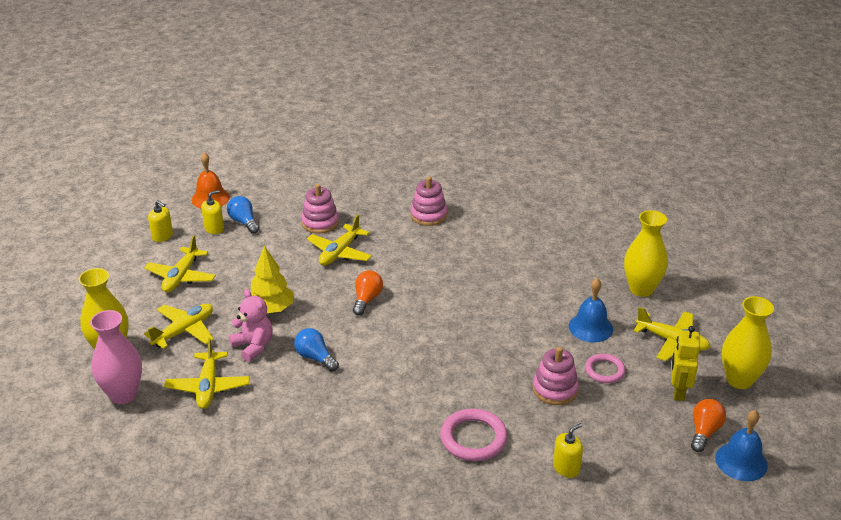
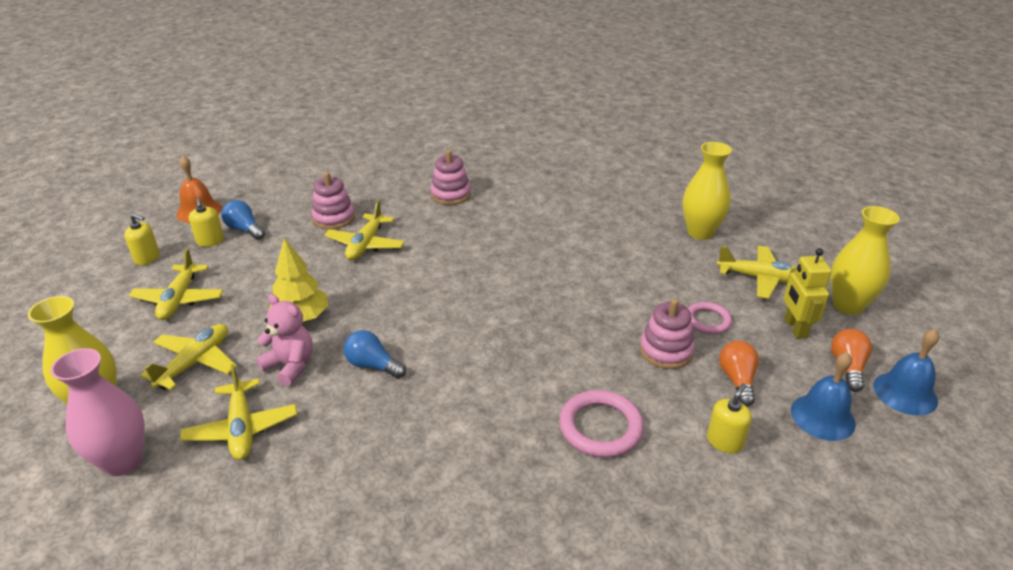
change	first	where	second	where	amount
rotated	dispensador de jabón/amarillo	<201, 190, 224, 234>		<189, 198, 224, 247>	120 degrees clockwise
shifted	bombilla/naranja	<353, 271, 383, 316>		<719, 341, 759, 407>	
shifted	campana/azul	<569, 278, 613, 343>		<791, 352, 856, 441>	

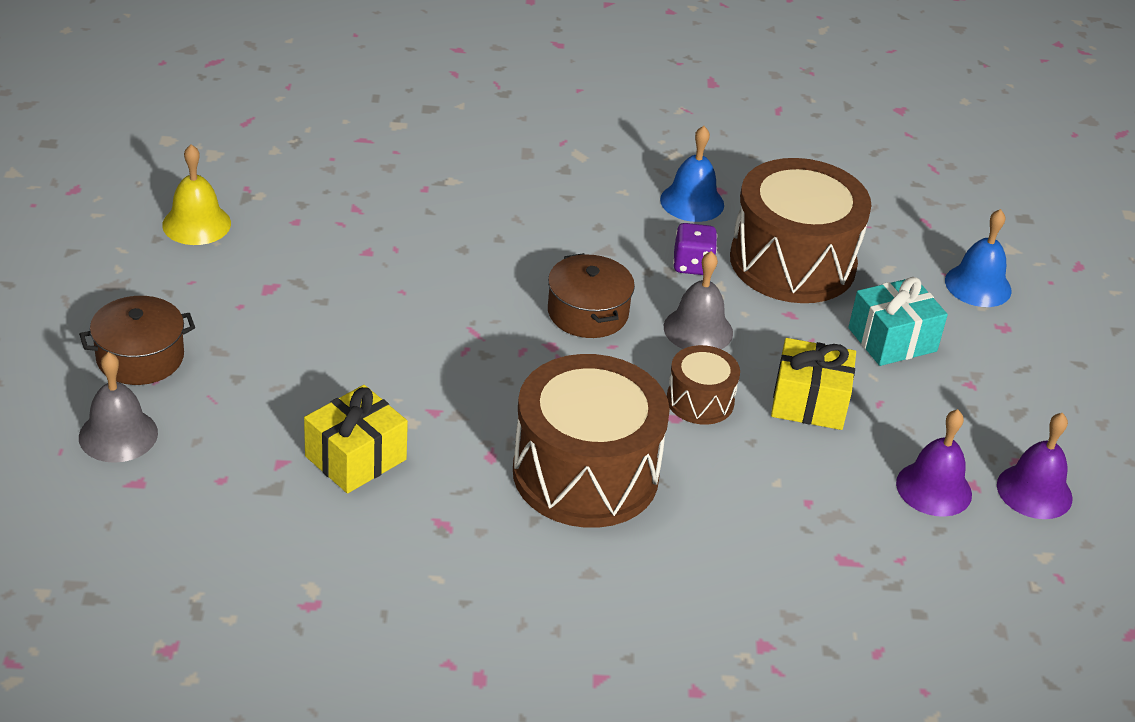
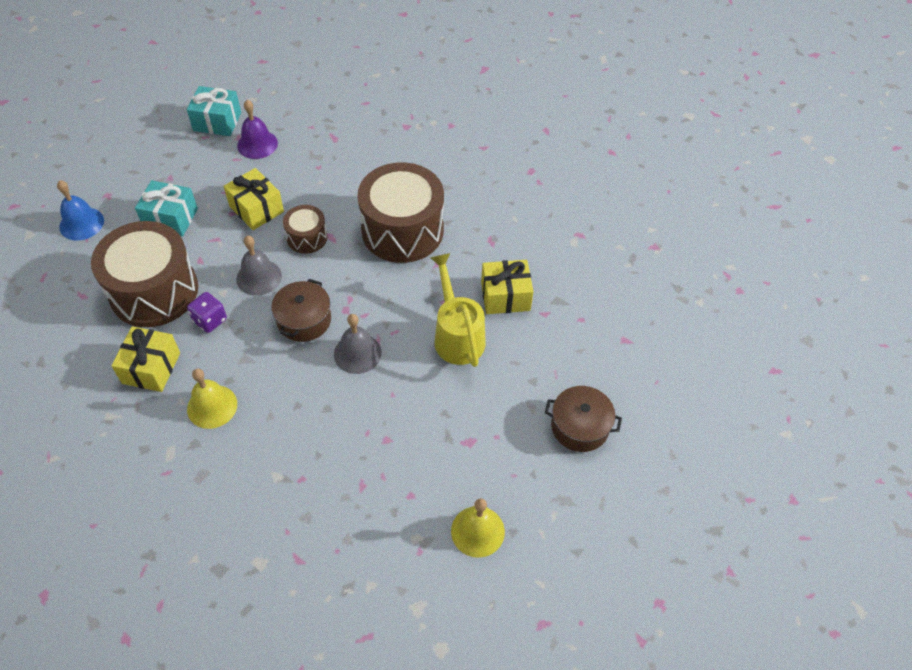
change	first	where	second	where	amount
swapped	campana/azul	<660, 126, 724, 222>	regalo/amarillo	<111, 326, 180, 392>	
swapped	campana/morado	<997, 413, 1073, 519>	regalo/turquesa	<187, 86, 241, 136>	
new			campana/amarillo	<187, 369, 237, 429>	
shifted	campana/gris	<79, 352, 158, 463>		<334, 314, 382, 374>	
new			regadera/amarillo	<430, 253, 486, 367>	

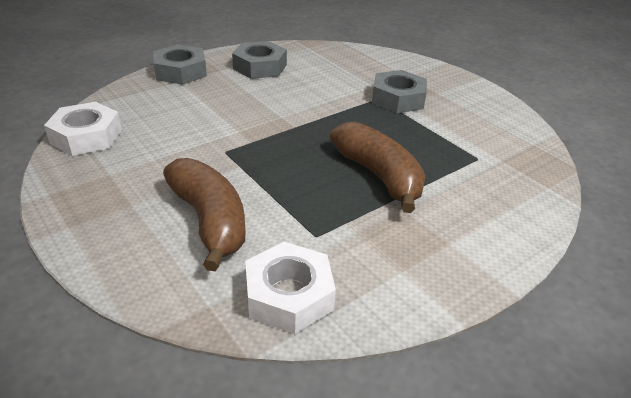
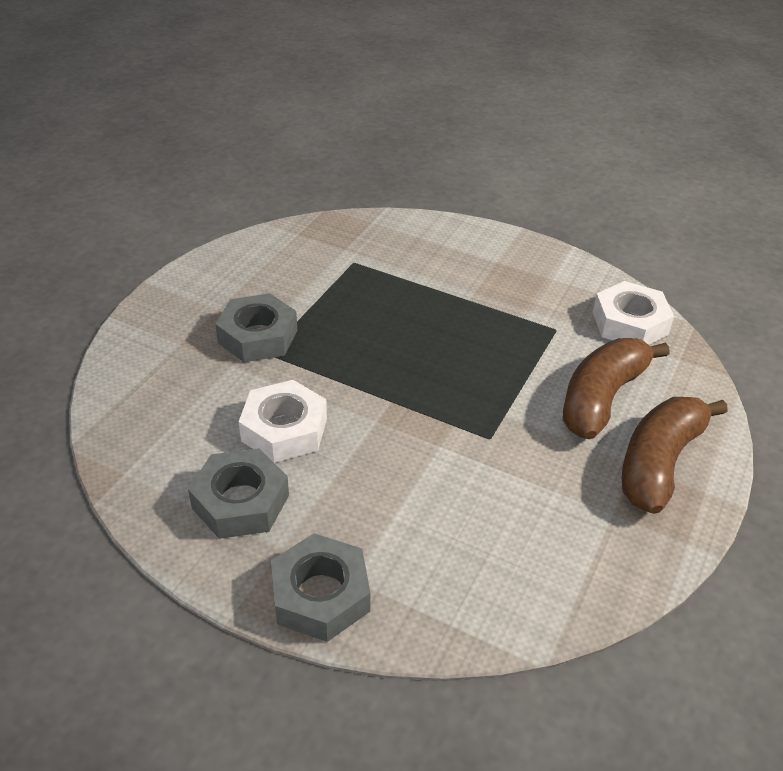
change	first	where	second	where	amount
shifted	tuerca/blanco	<44, 102, 122, 156>		<239, 380, 327, 463>	
shifted	plátano/marrón	<330, 121, 426, 213>		<622, 397, 728, 514>	

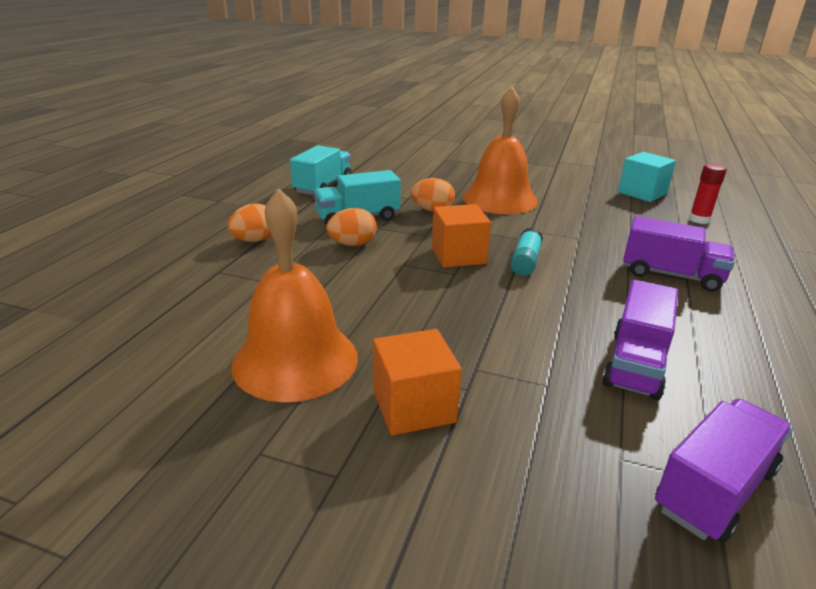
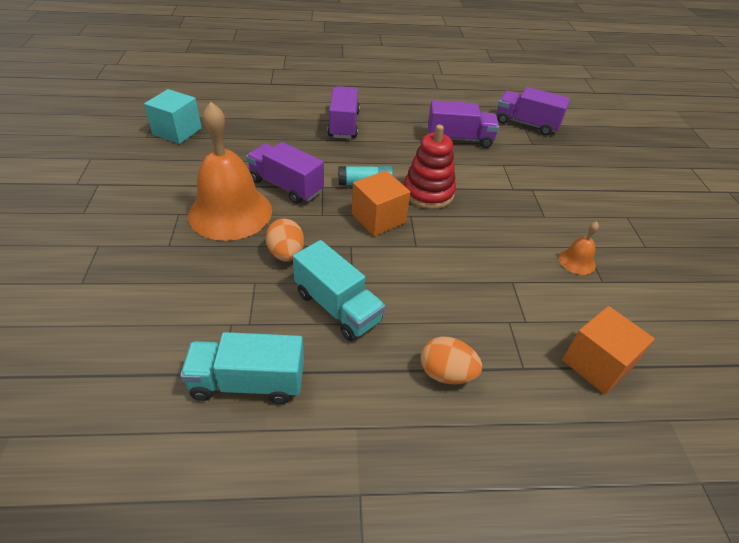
change	first	where	second	where	amount
new			camión/morado	<246, 142, 324, 204>	
new			juguete apilable/rojo	<404, 125, 456, 209>	
scaled	campana/naranja	<231, 188, 358, 402>		<559, 222, 599, 275>	x0.42
shifted	cubo/naranja	<373, 329, 462, 436>		<562, 306, 655, 395>	
gone	huevo/naranja	<326, 208, 377, 246>			
gone	barra de pegamento/rojo	<689, 163, 727, 224>			

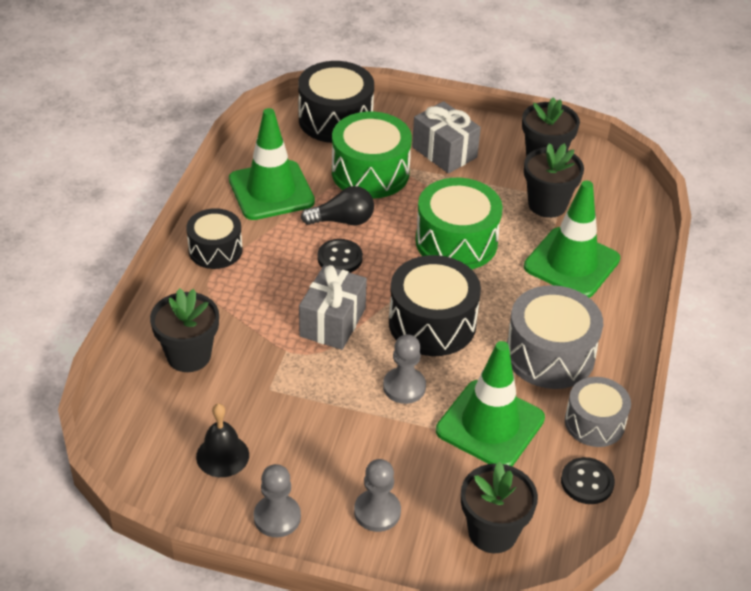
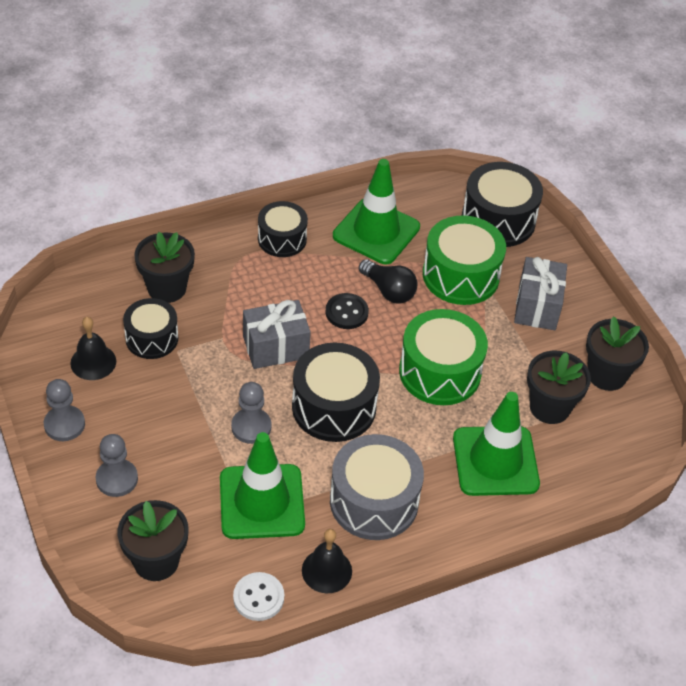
change	first	where	second	where	amount
new			tambor/negro	<123, 298, 178, 359>	
repainted	botón/negro	<561, 457, 615, 504>	botón/blanco	<233, 572, 284, 621>	
swapped	tambor/gris	<565, 377, 631, 447>	campana/negro	<302, 529, 352, 593>	

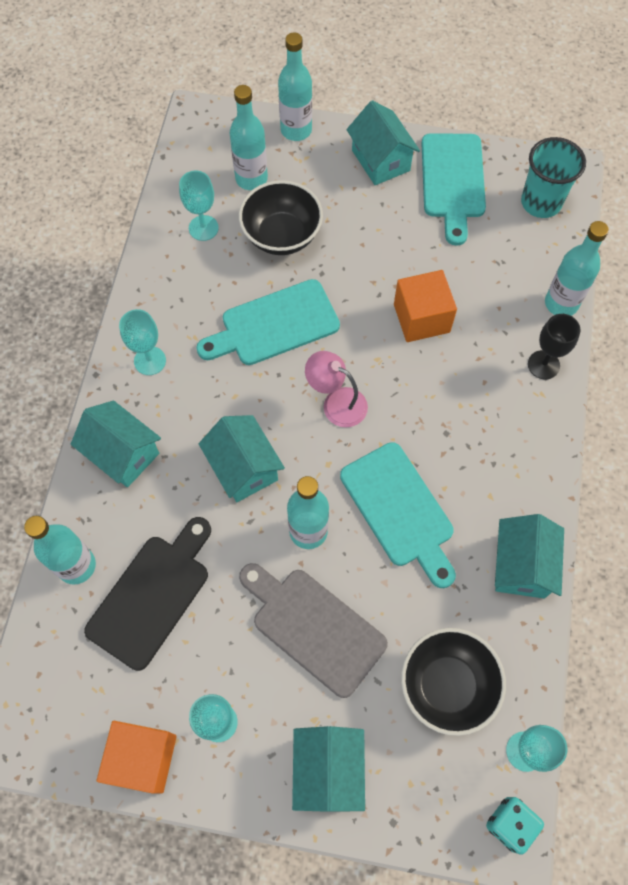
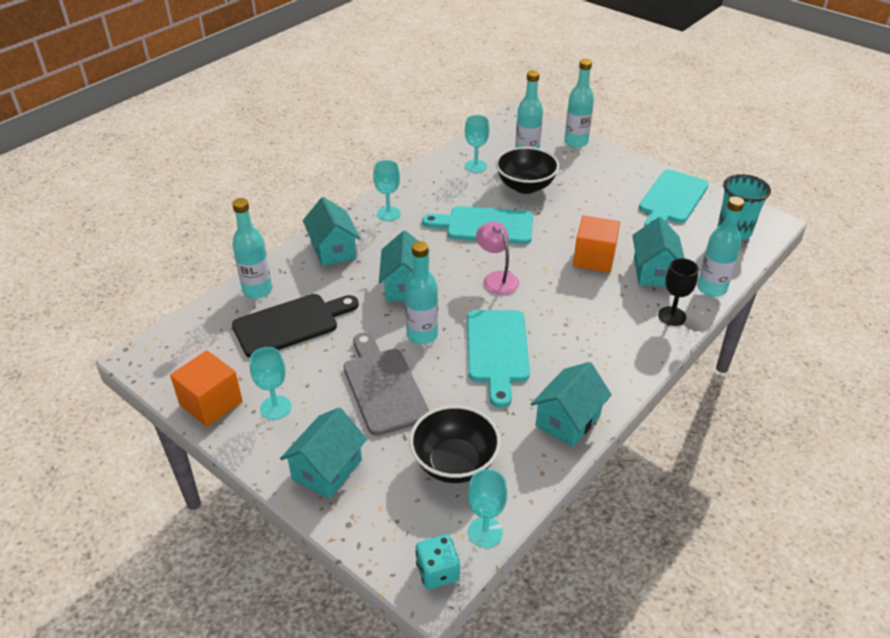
change	first	where	second	where	amount
shifted	casa/turquesa	<347, 100, 420, 185>		<632, 217, 684, 287>	

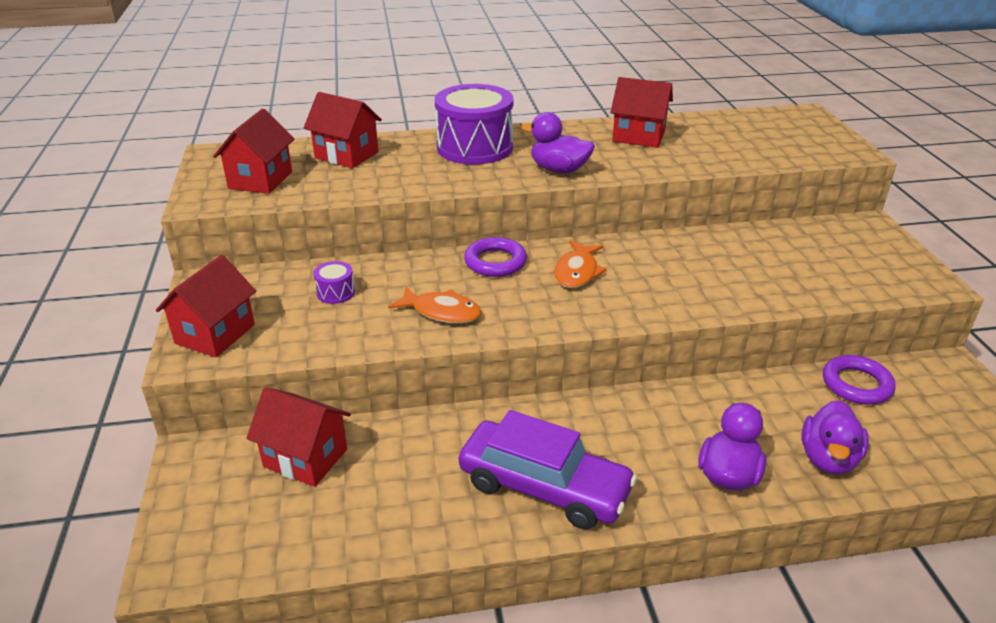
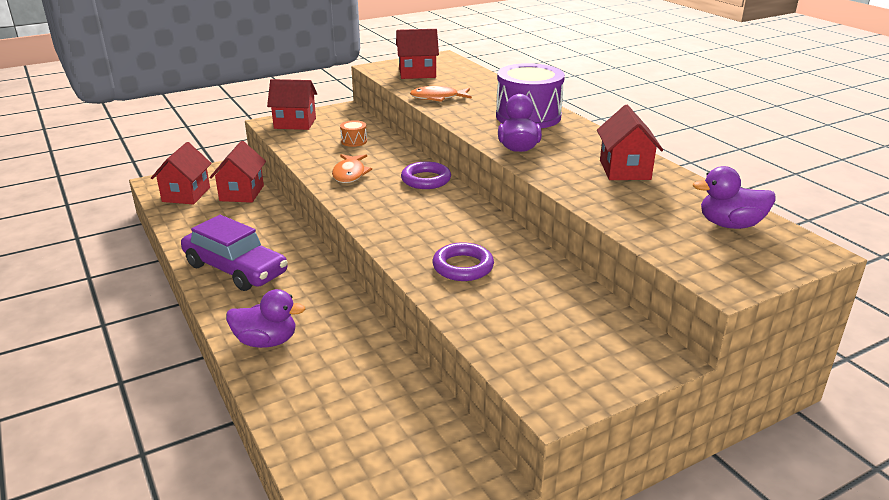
change	first	where	second	where	amount
shifted	casa/rojo	<304, 92, 382, 168>		<151, 142, 212, 204>	
rotated	coche/morado	<459, 410, 637, 529>		<181, 215, 288, 291>	60 degrees counterclockwise
repainted	tambor/morado	<313, 261, 355, 304>	tambor/naranja	<340, 120, 367, 147>	
shifted	pez/naranja	<554, 240, 607, 288>		<410, 86, 472, 102>	
shifted	anillo/morado	<823, 355, 896, 405>		<432, 242, 494, 281>	
shifted	pato/morado	<802, 400, 869, 474>		<693, 166, 775, 229>	

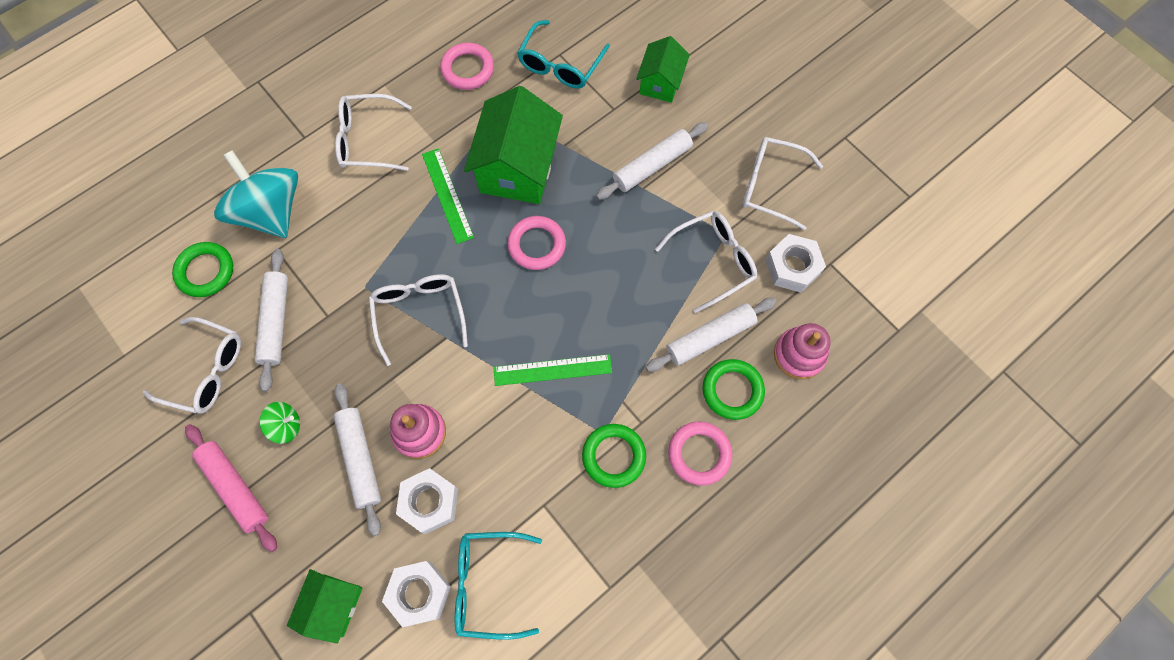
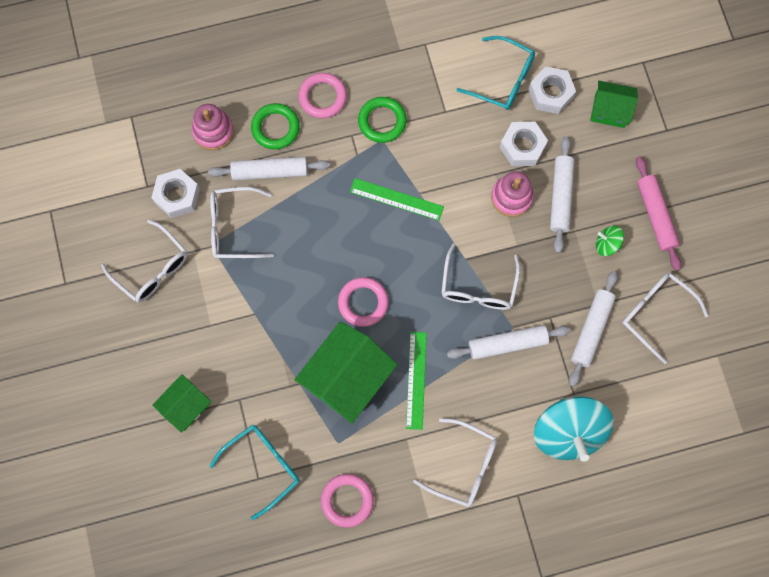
change	first	where	second	where	amount
shifted	rodillo/blanco	<596, 122, 708, 200>		<447, 325, 571, 360>	
rotated	casa/verde	<287, 569, 363, 644>		<590, 80, 638, 128>	60 degrees clockwise
gone	anillo/verde	<172, 242, 233, 297>			

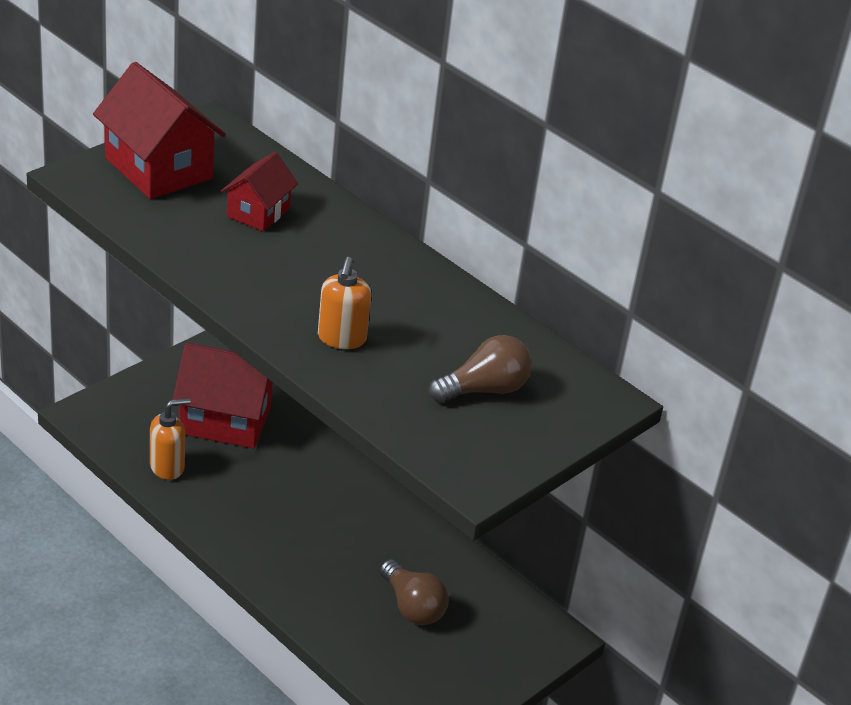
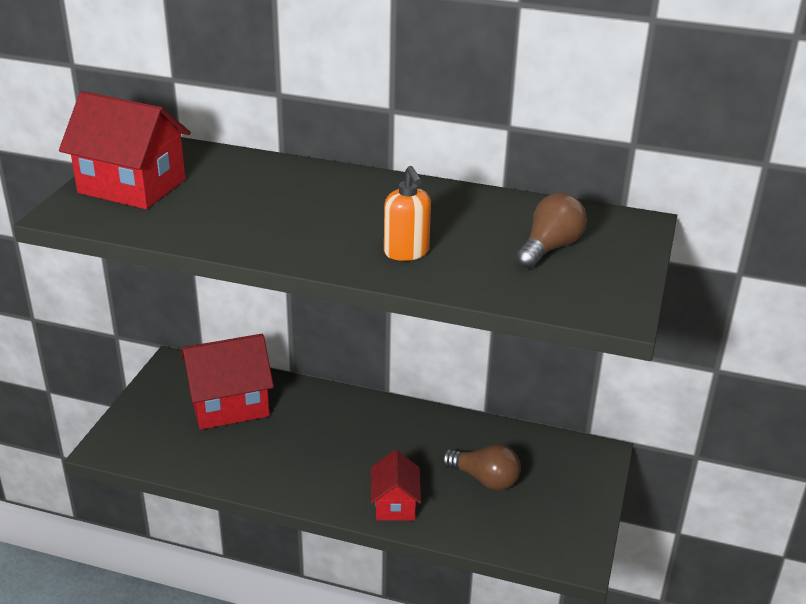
change	first	where	second	where	amount
shifted	casa/rojo	<221, 152, 298, 232>		<371, 450, 421, 521>	
gone	dispensador de jabón/naranja	<150, 398, 191, 480>			

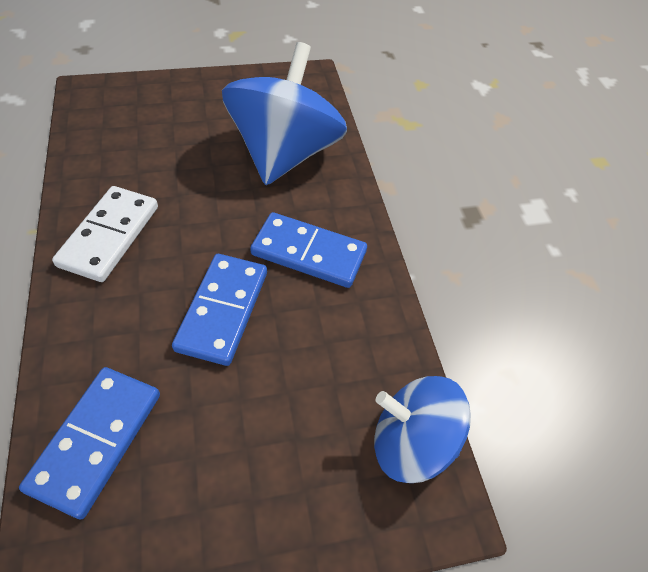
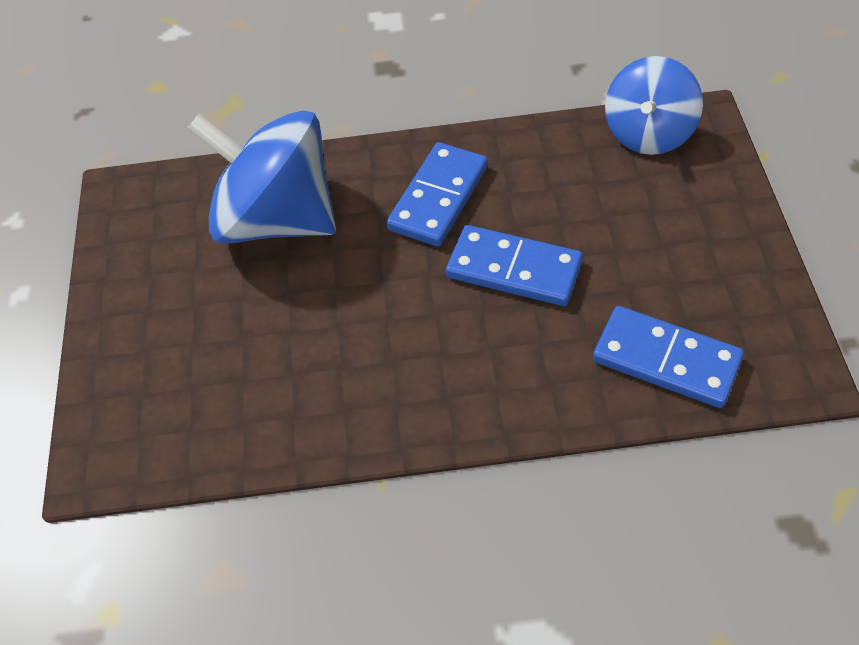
change	first	where	second	where	amount
gone	ficha de dominó/blanco	<52, 186, 158, 282>			

